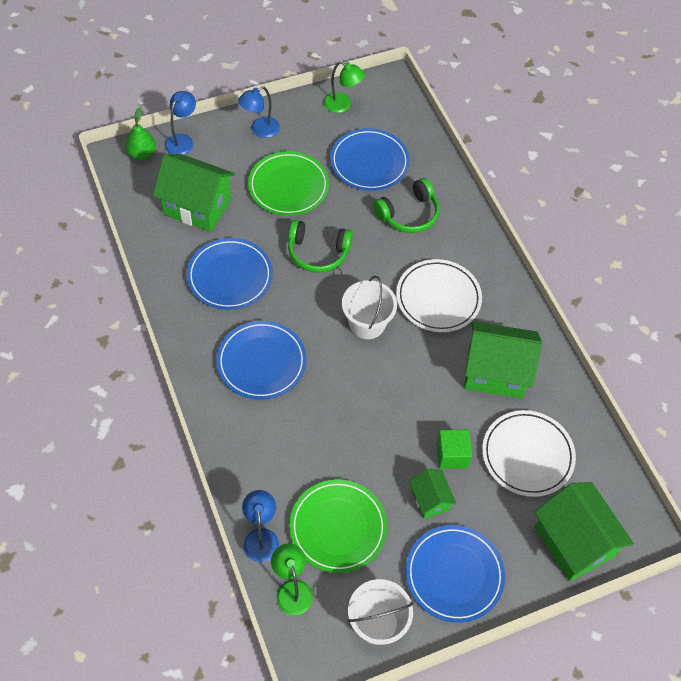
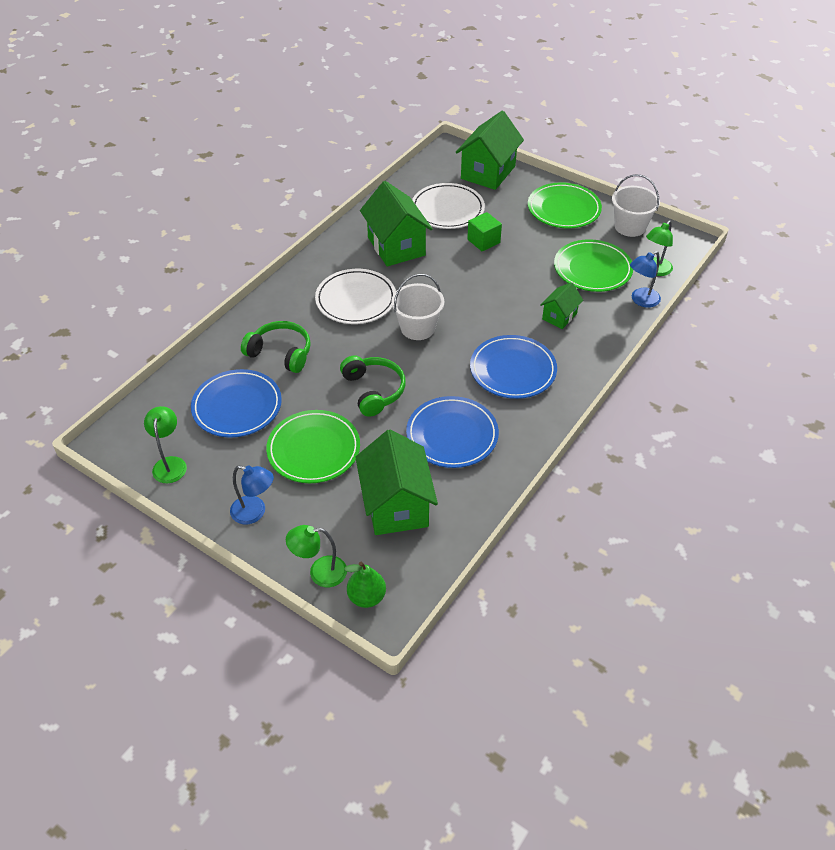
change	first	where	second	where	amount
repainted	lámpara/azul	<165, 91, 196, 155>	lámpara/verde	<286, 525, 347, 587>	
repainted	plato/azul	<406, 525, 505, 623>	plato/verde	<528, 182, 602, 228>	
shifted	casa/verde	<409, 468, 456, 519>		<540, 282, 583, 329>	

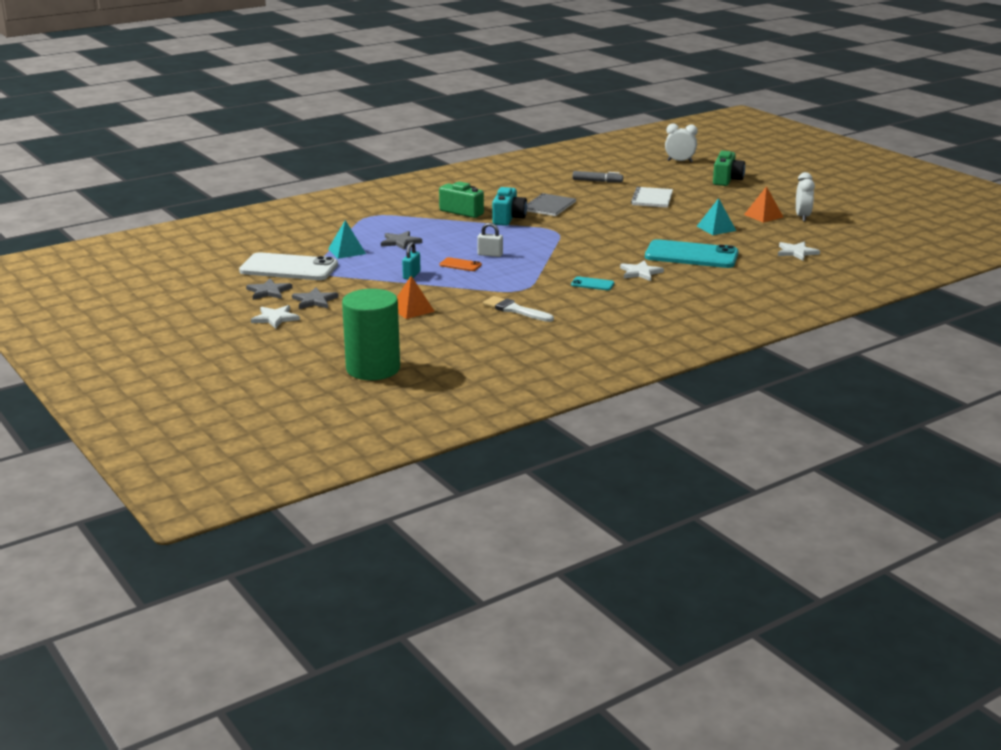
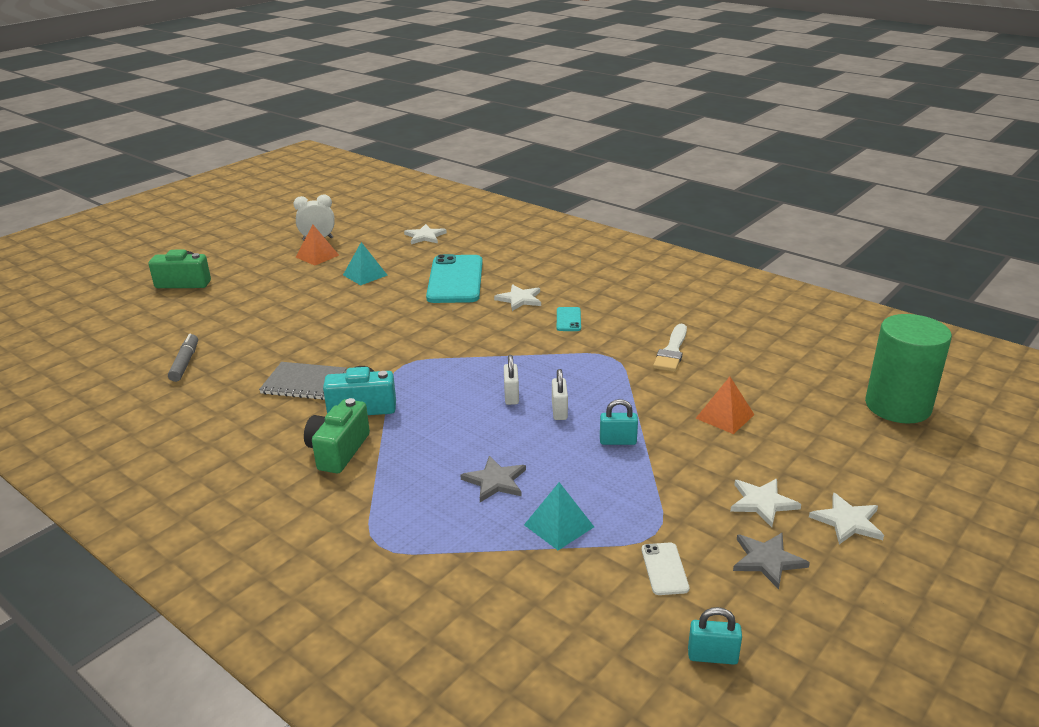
change	first	where	second	where	amount
swapped	móvil/naranja	<440, 257, 482, 271>	candado/blanco	<552, 369, 568, 420>	
scaled	móvil/blanco	<239, 252, 338, 280>		<642, 543, 689, 595>	x0.43
new			candado/turquesa	<688, 607, 742, 665>	
repainted	estrella/gris	<292, 287, 339, 309>	estrella/blanco	<730, 479, 801, 527>	
gone	cuaderno/blanco	<631, 187, 673, 208>			
gone	despertador/blanco	<665, 123, 698, 162>			

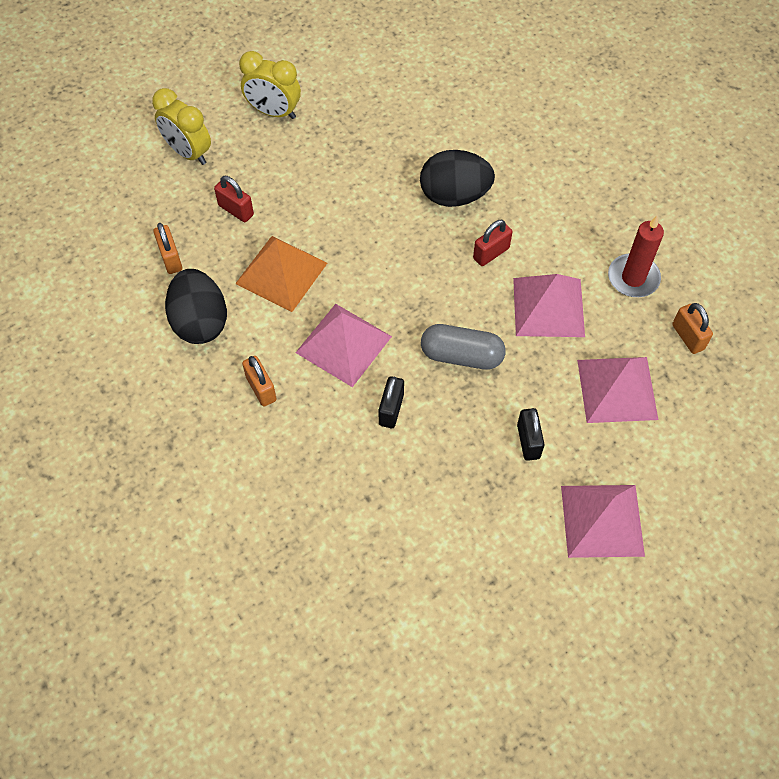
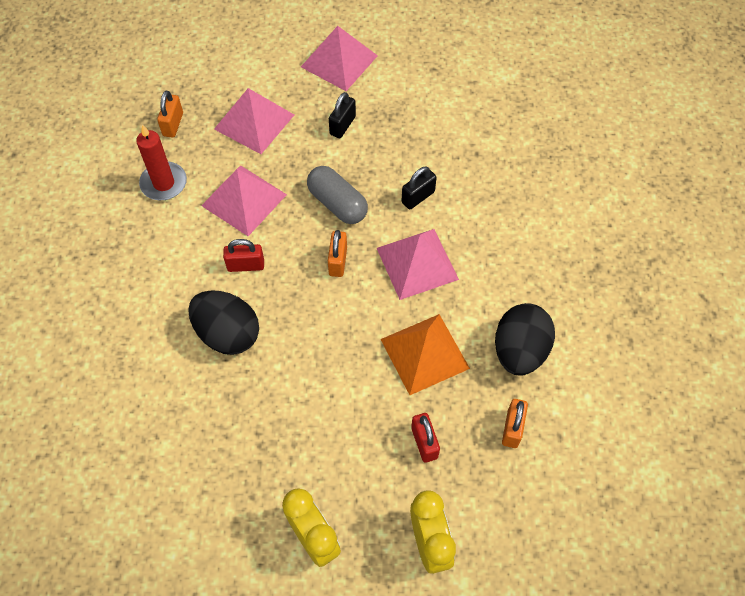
change	first	where	second	where	amount
shifted	candado/naranja	<242, 356, 277, 407>		<328, 230, 347, 277>	

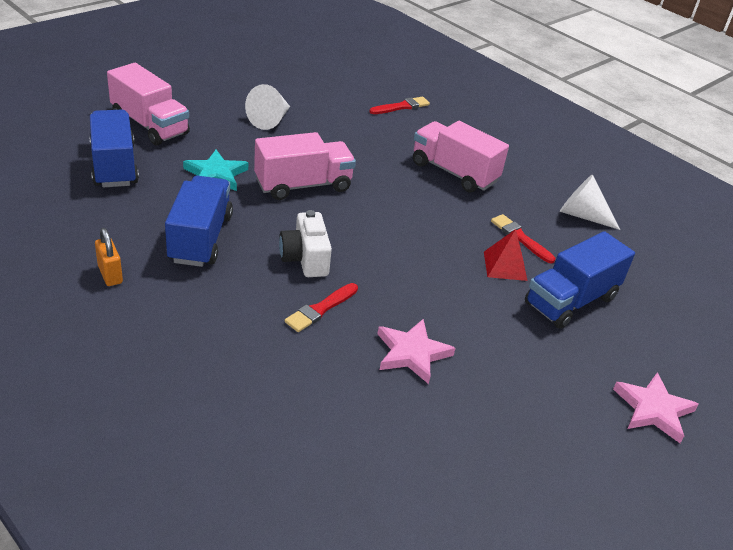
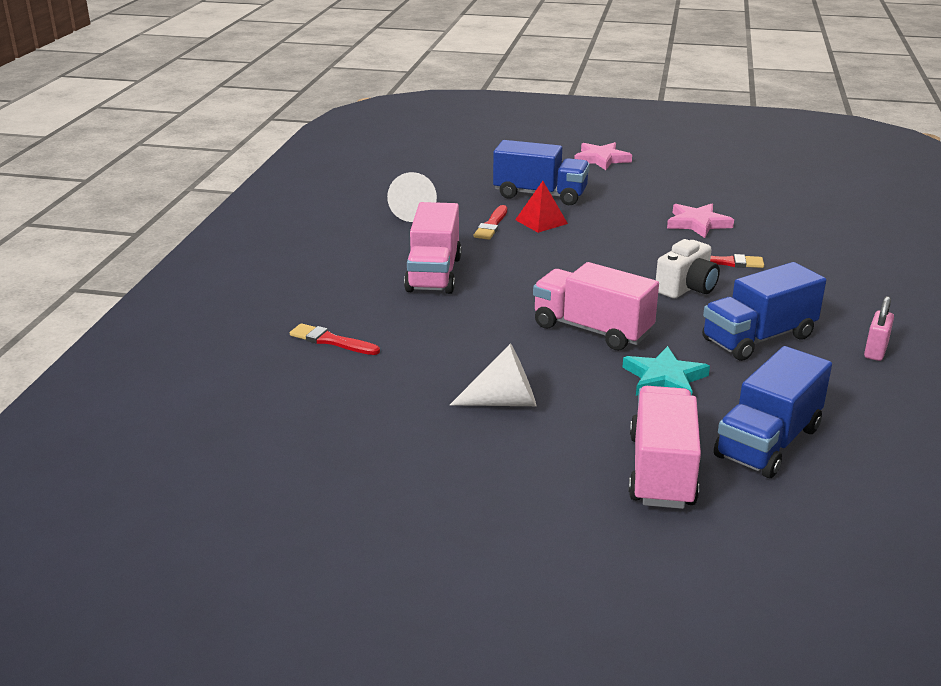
change	first	where	second	where	amount
repainted	candado/naranja	<95, 228, 123, 286>	candado/rosa	<864, 296, 894, 361>	

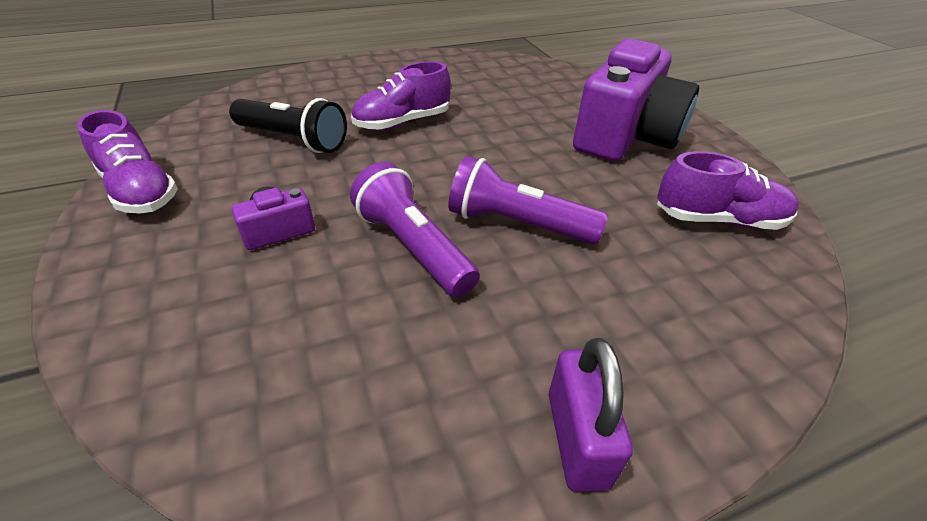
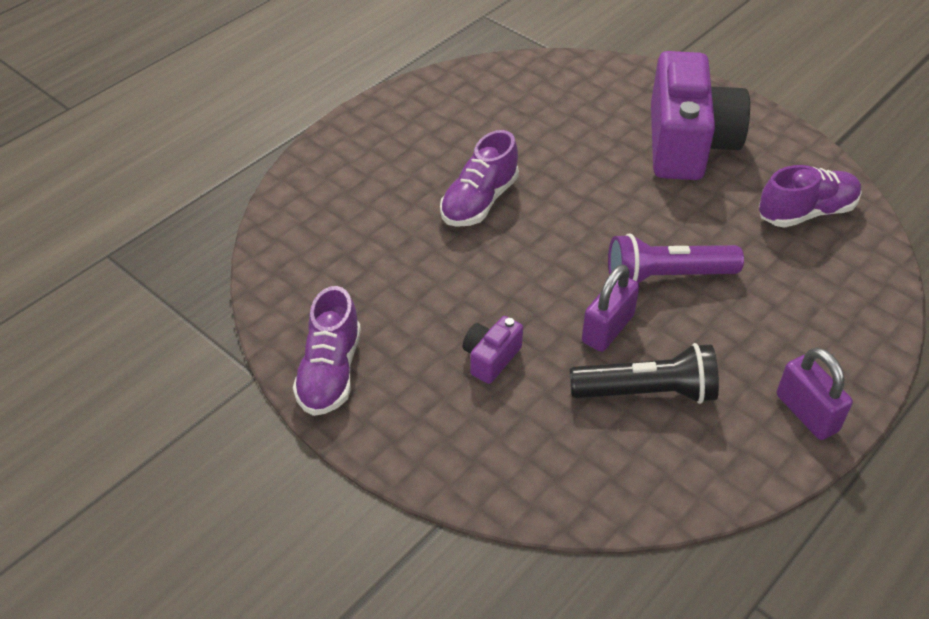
change	first	where	second	where	amount
rotated	zapato/morado	<77, 110, 178, 214>		<293, 286, 361, 416>	75 degrees clockwise
shifted	lámpara de mano/negro	<229, 98, 347, 153>		<569, 343, 719, 404>	
swapped	lámpara de mano/morado	<350, 162, 480, 297>	candado/morado	<582, 264, 639, 352>	

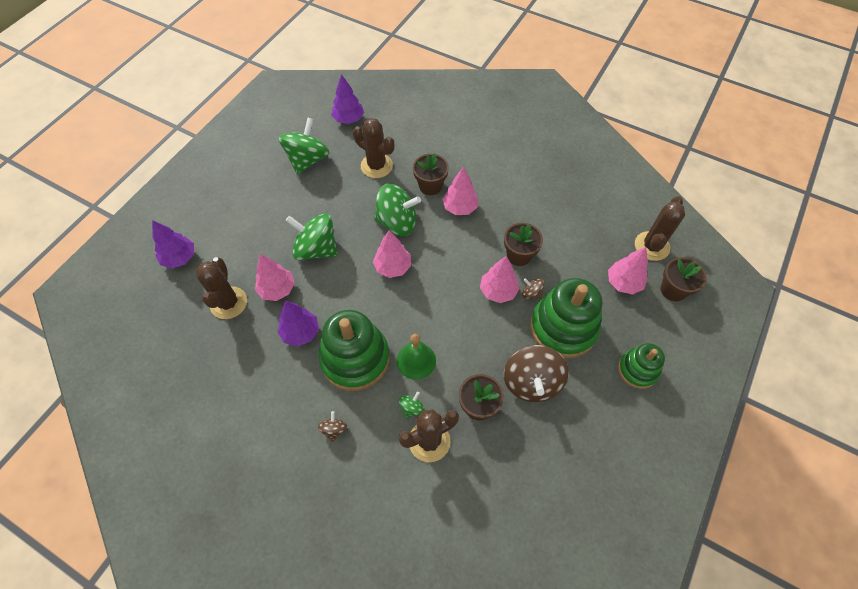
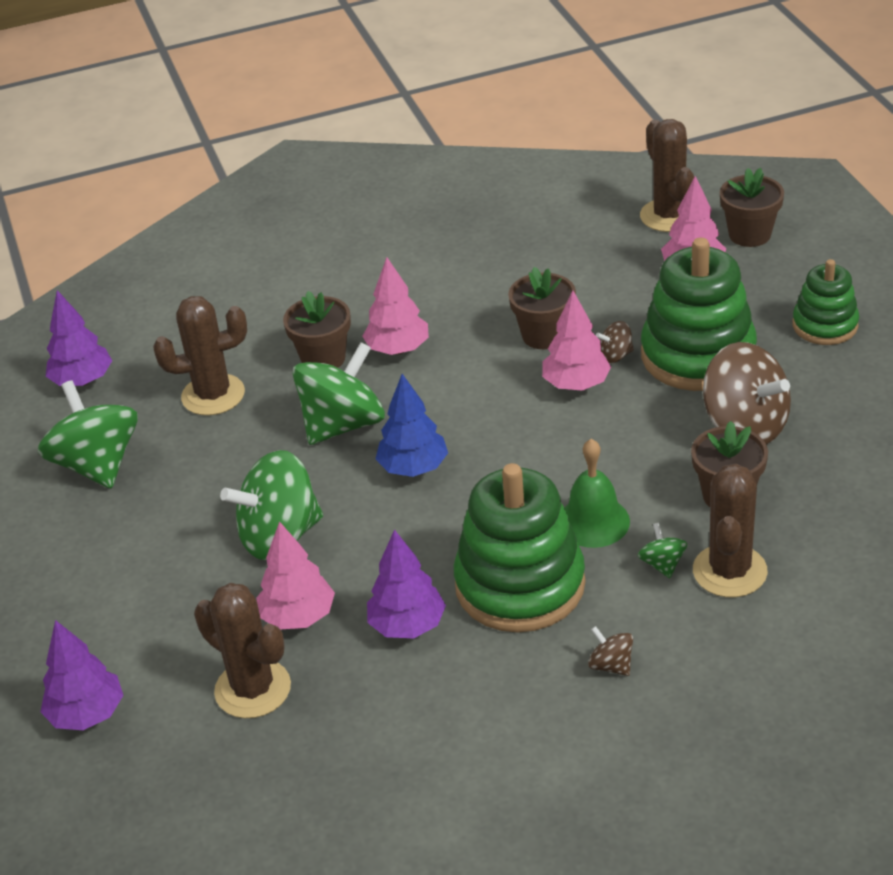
change	first	where	second	where	amount
repainted	árbol/rosa	<373, 230, 411, 278>	árbol/azul	<376, 374, 448, 477>	

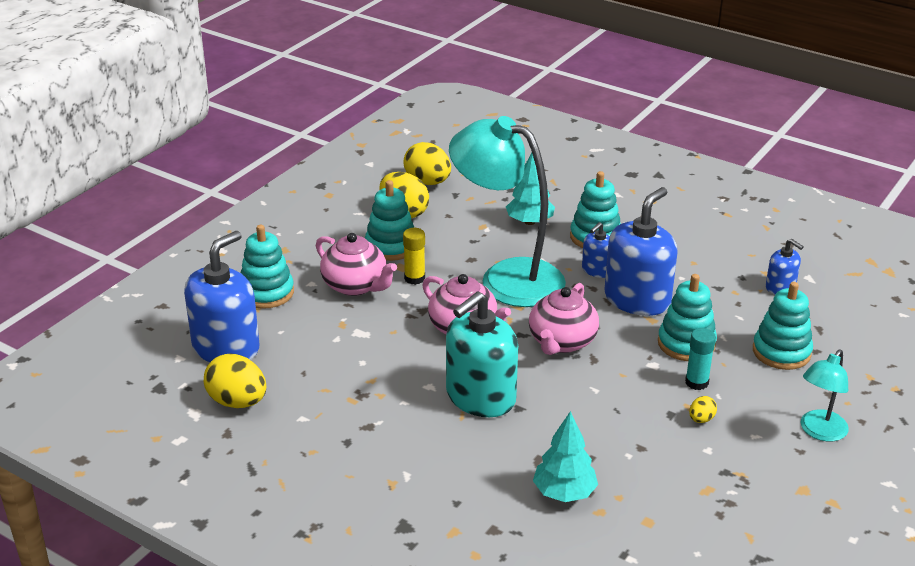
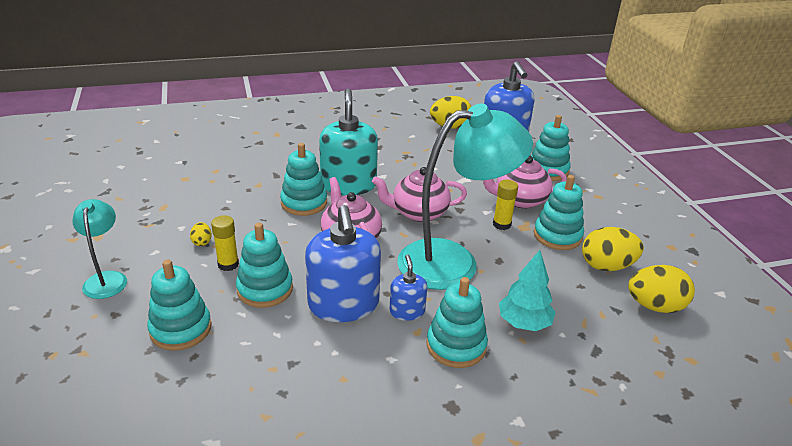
change	first	where	second	where	amount
repainted	barra de pegamento/turquesa	<685, 328, 716, 390>	barra de pegamento/amarillo	<211, 215, 239, 271>	
new			juguete apilable/turquesa	<280, 143, 327, 216>	
gone	árbol/turquesa	<533, 411, 598, 502>			
gone	dispensador de jabón/azul	<766, 239, 804, 294>			

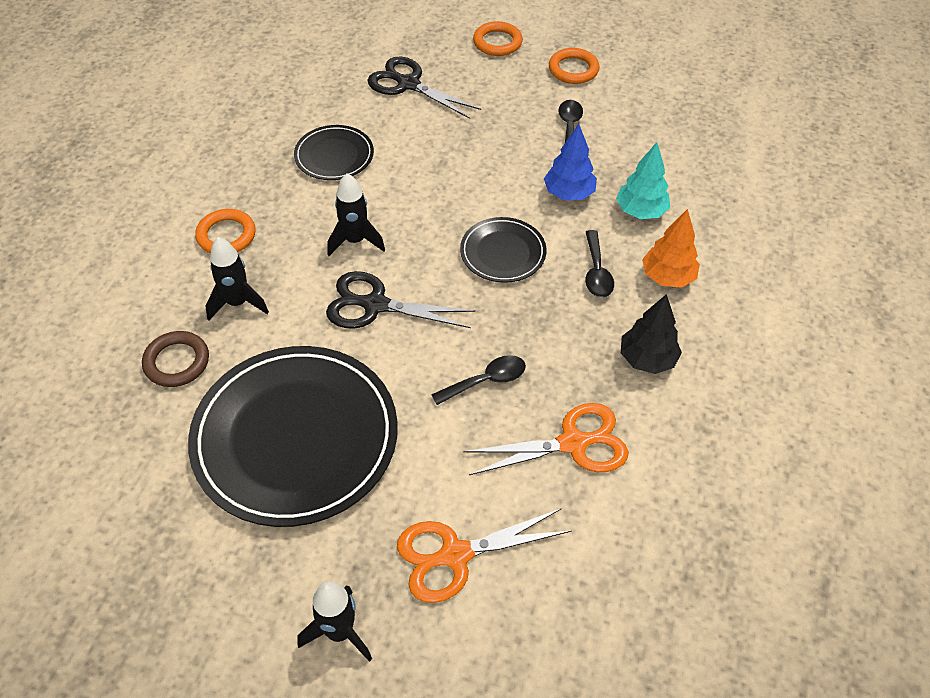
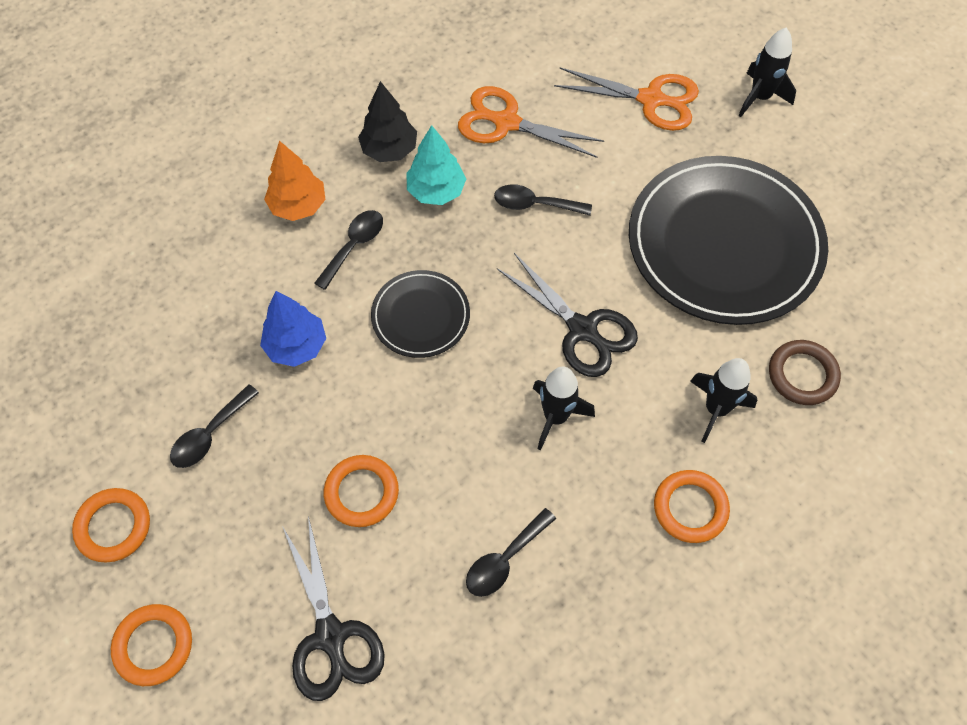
change	first	where	second	where	amount
new			anillo/naranja	<324, 455, 399, 527>	
shifted	árbol/turquesa	<616, 142, 670, 219>		<407, 125, 466, 205>	
swapped	plato/negro	<294, 125, 374, 180>	cuchara/negro	<466, 508, 556, 597>	

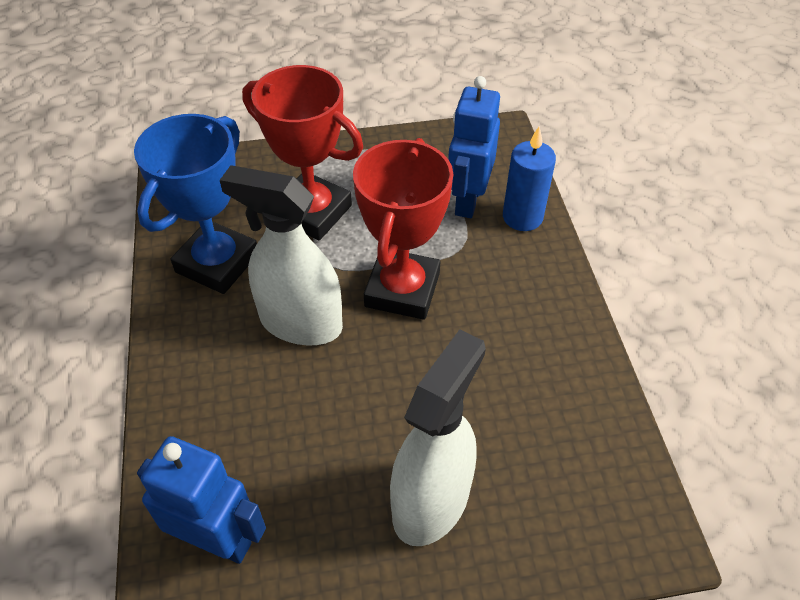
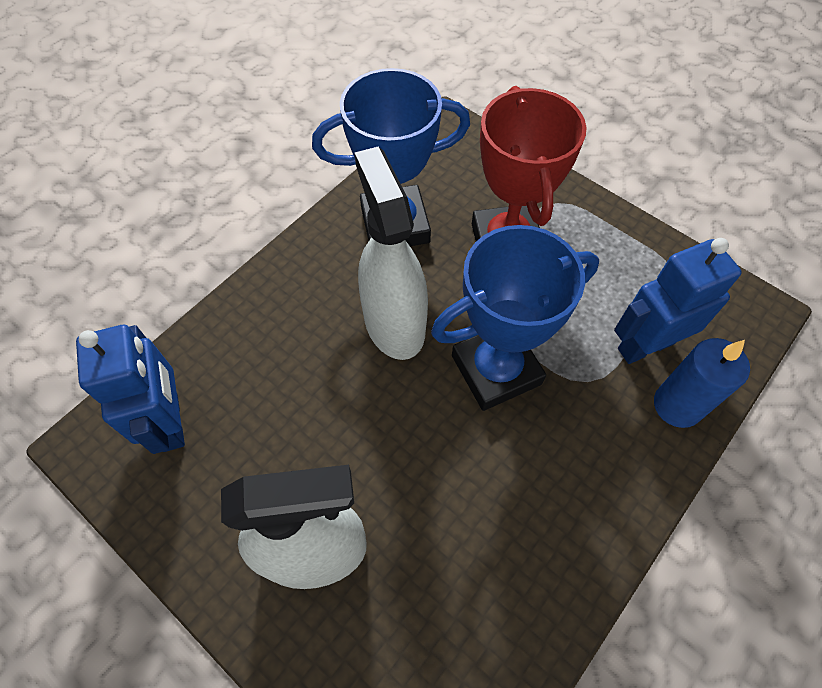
change	first	where	second	where	amount
repainted	trofeo/rojo	<353, 138, 453, 320>	trofeo/azul	<431, 225, 599, 411>	

